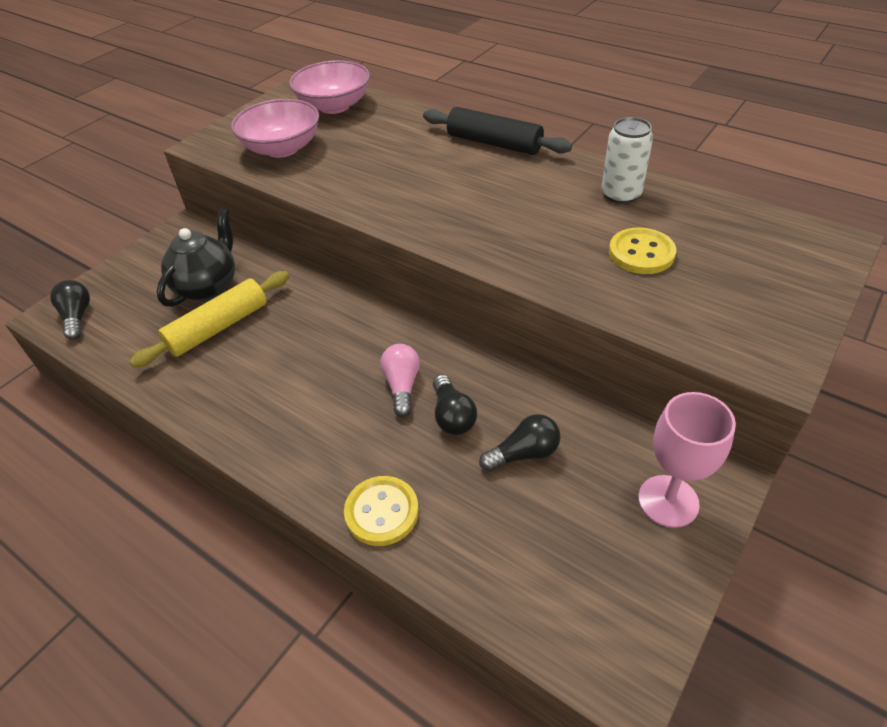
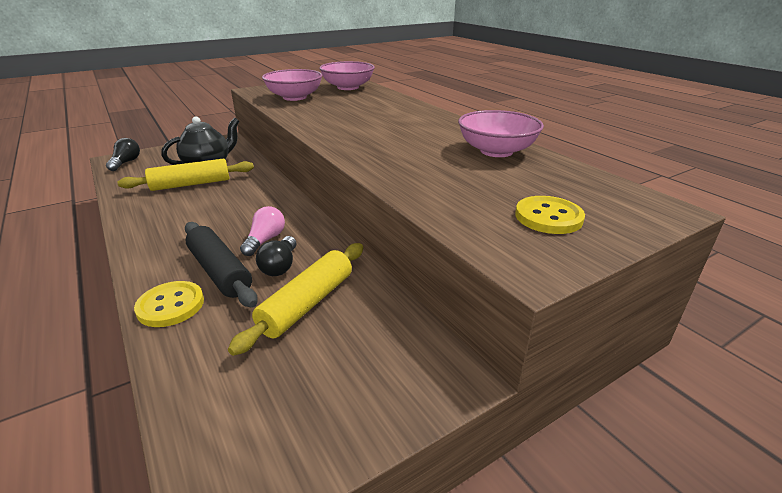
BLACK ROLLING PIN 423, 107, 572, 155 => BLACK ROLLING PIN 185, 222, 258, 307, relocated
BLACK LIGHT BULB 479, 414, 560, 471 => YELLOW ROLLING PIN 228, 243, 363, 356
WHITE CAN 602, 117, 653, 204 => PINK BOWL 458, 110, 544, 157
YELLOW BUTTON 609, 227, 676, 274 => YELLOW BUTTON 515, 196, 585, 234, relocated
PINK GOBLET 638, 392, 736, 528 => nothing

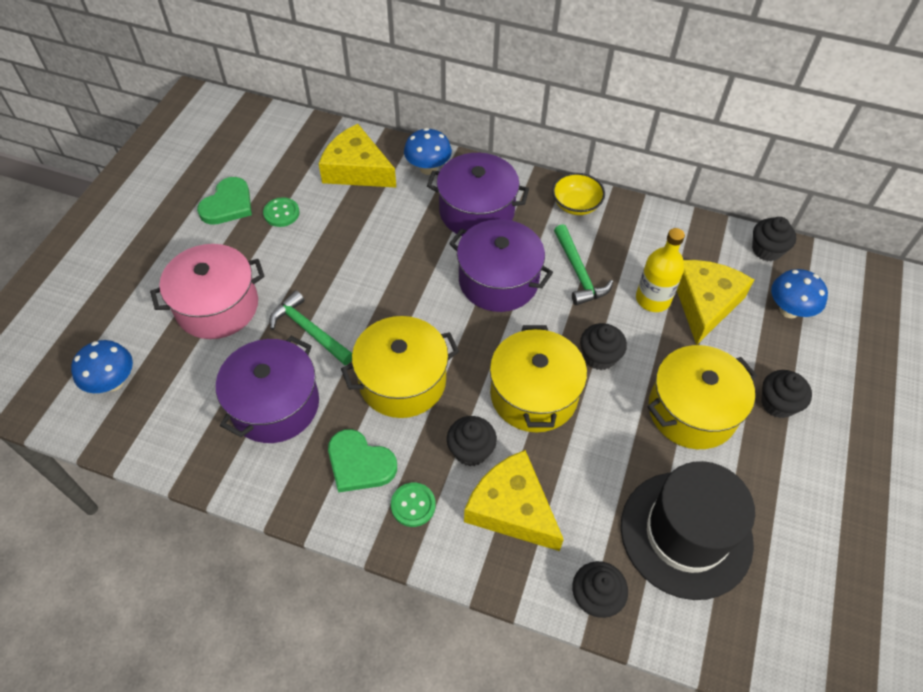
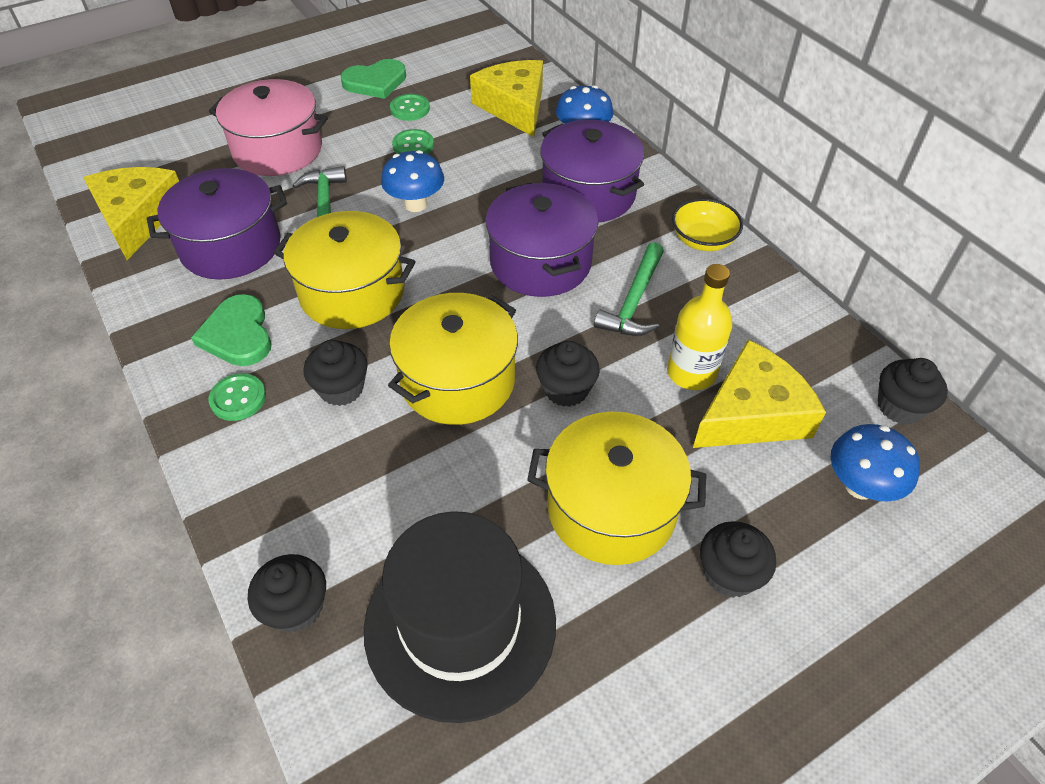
BLUE MUSHROOM 71, 340, 133, 393 => BLUE MUSHROOM 381, 150, 444, 212, relocated
YELLOW CHEESE 464, 450, 564, 551 => YELLOW CHEESE 83, 167, 179, 260, relocated
nothing => GREEN BUTTON 392, 129, 434, 154

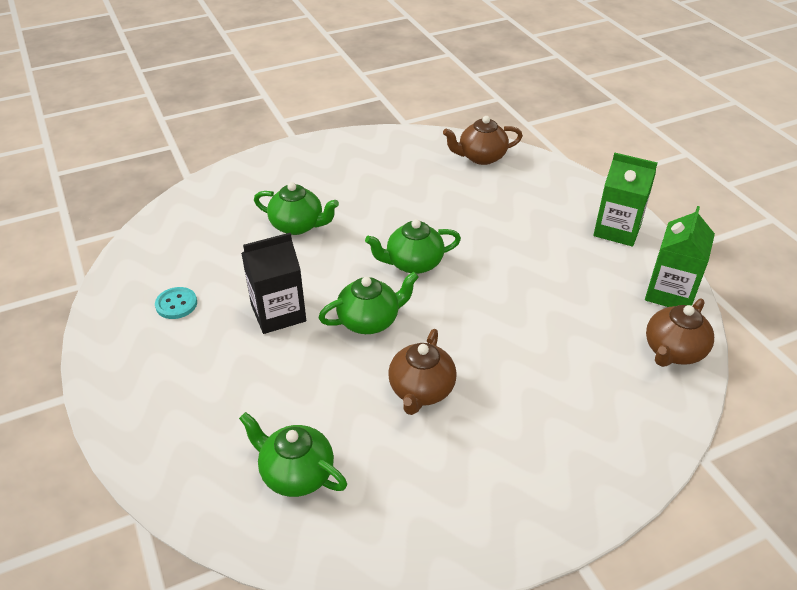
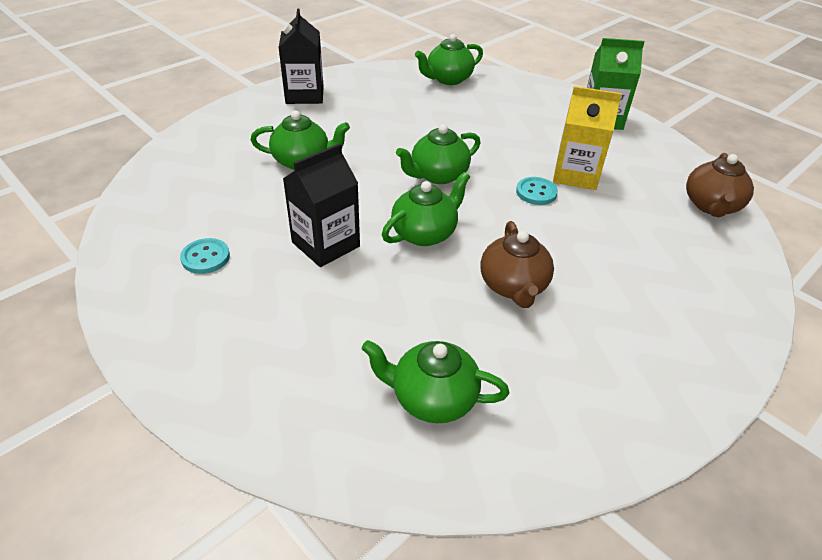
BROWN TEAPOT 443, 116, 523, 165 => GREEN TEAPOT 415, 34, 483, 85
GREEN CARTON 645, 206, 715, 307 => nothing
nothing => BLACK CARTON 279, 8, 324, 104
nothing => TURQUOISE BUTTON 516, 177, 558, 205
nothing => YELLOW CARTON 553, 86, 622, 190

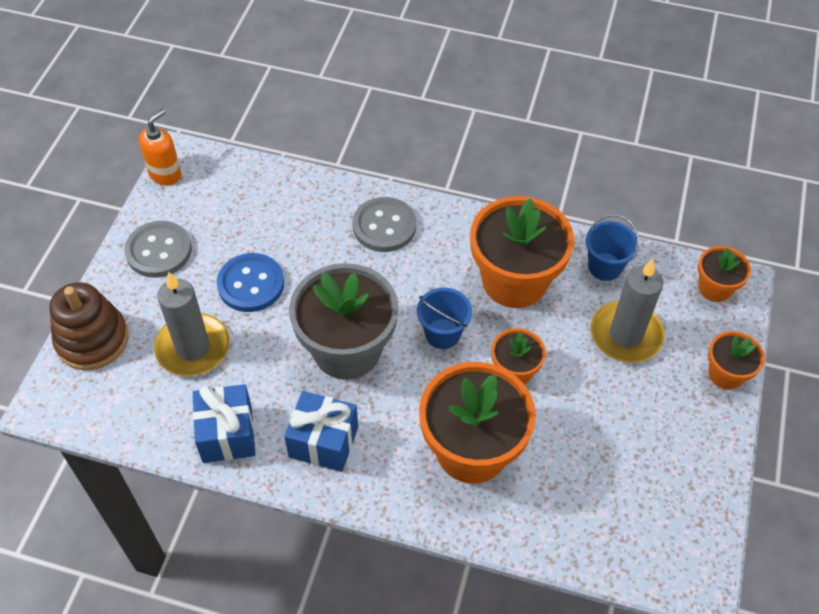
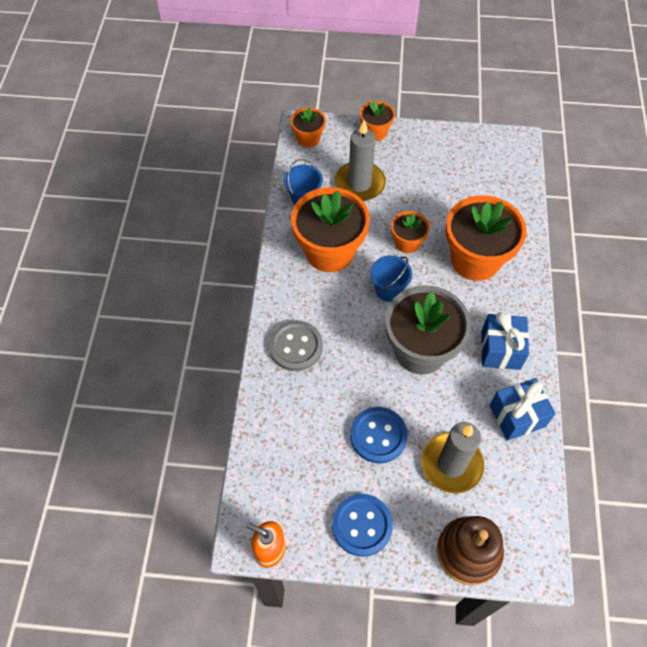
GREY BUTTON 125, 221, 192, 278 => BLUE BUTTON 332, 494, 393, 557

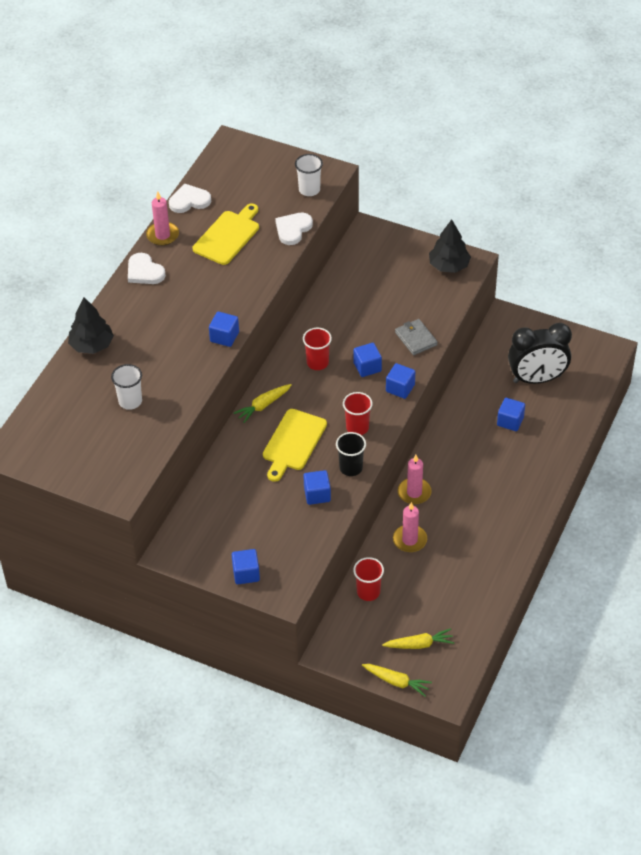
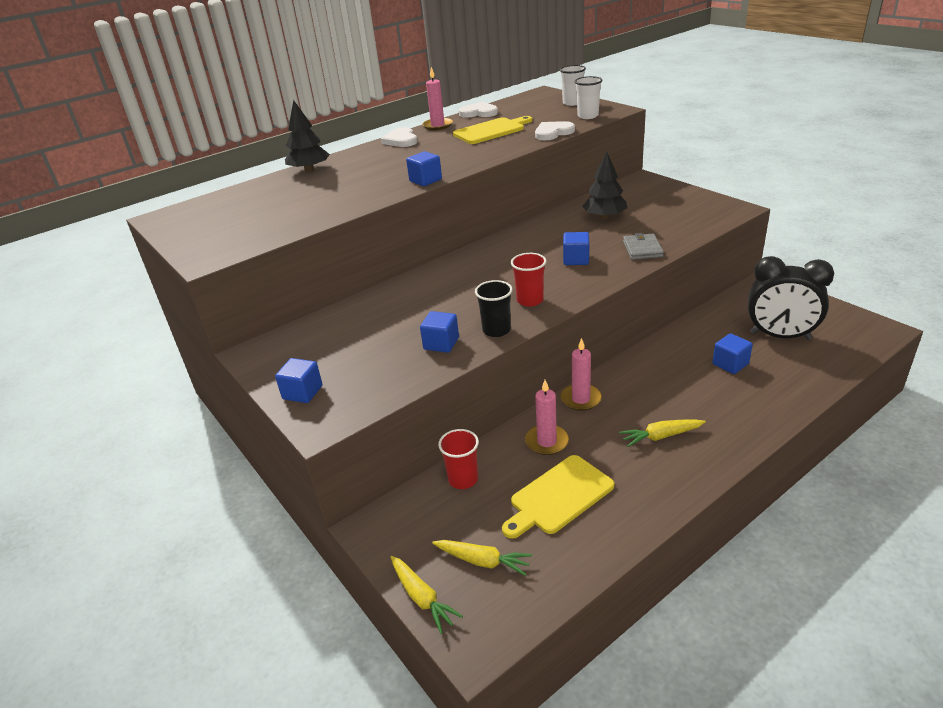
WHITE CUP 111, 364, 142, 410 => WHITE CUP 560, 65, 586, 106, relocated
YELLOW CARROT 234, 384, 291, 423 => YELLOW CARROT 619, 420, 706, 447, relocated
YELLOW CUTTING BOARD 263, 409, 327, 482 => YELLOW CUTTING BOARD 502, 455, 614, 539, relocated
RED CUP 303, 328, 332, 370 => nothing
BLUE CUBE 386, 363, 415, 399 => nothing
BLACK TREE 429, 219, 471, 273 => BLACK TREE 582, 151, 627, 219, relocated

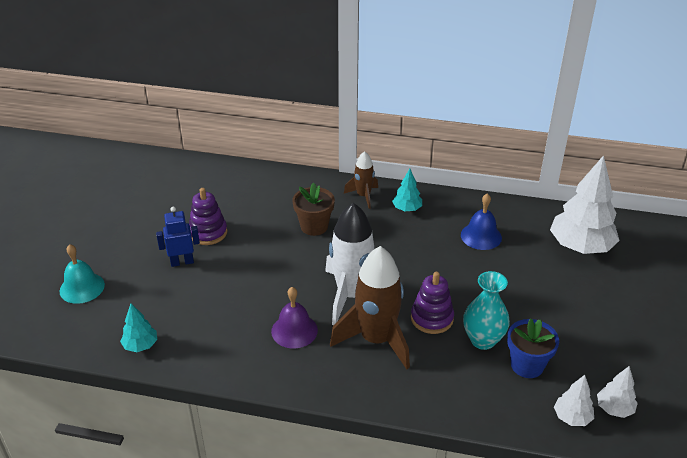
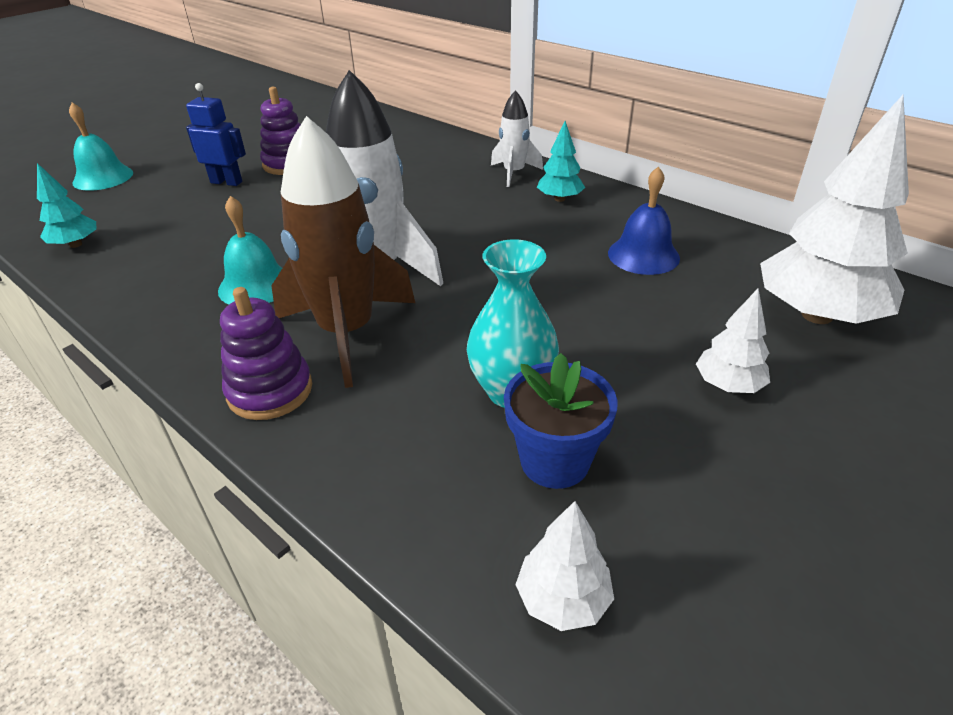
PURPLE BELL 271, 287, 318, 348 => TURQUOISE BELL 218, 196, 282, 304
BROWN FLOWER POT 293, 182, 335, 236 => nothing
BROWN ROCKET 344, 151, 378, 209 => WHITE ROCKET 491, 90, 543, 187
PURPLE STACKING TOY 411, 272, 454, 334 => PURPLE STACKING TOY 220, 287, 312, 420, relocated
WHITE TREE 597, 366, 638, 418 => WHITE TREE 696, 288, 770, 393, relocated

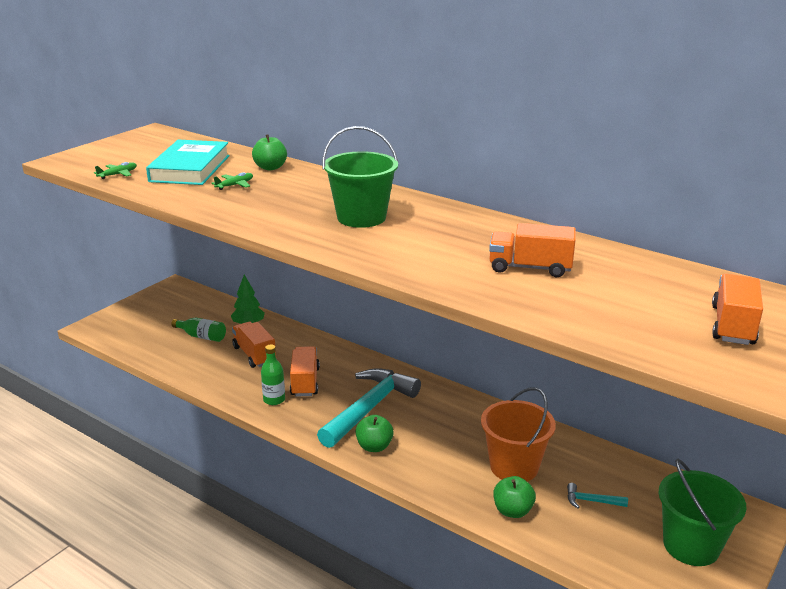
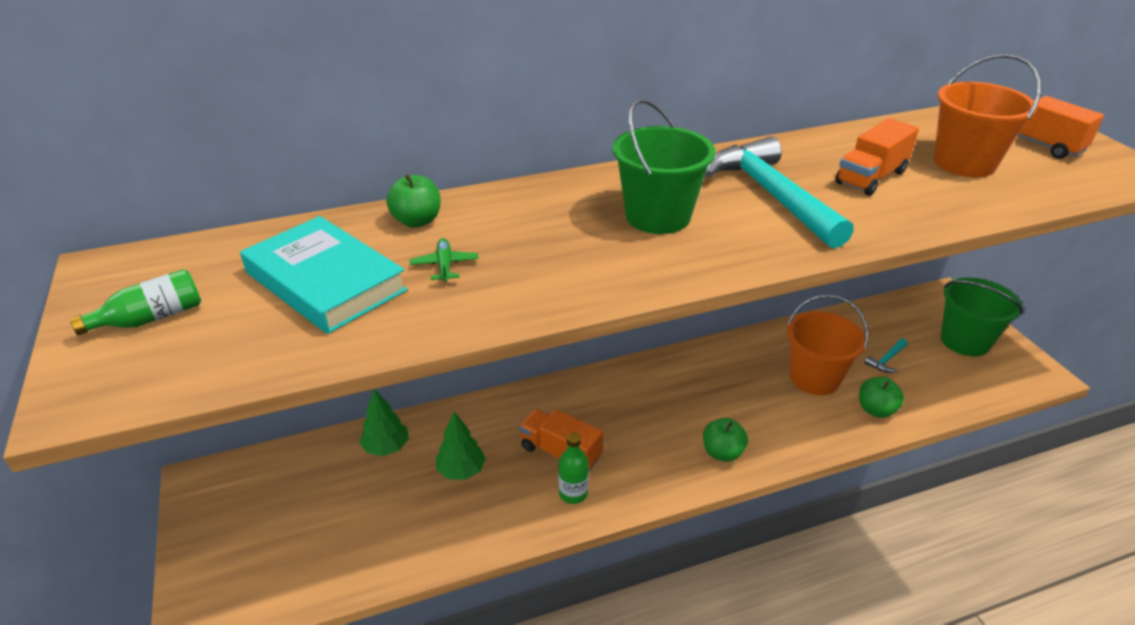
GREEN PLANE 94, 162, 137, 179 => nothing
GREEN BOTTLE 171, 318, 226, 342 => GREEN BOTTLE 70, 269, 201, 335, relocated
ORANGE TRUCK 232, 322, 276, 368 => GREEN TREE 436, 412, 486, 480
TURQUOISE HAMMER 317, 368, 421, 448 => TURQUOISE HAMMER 705, 137, 854, 249, relocated
nothing => ORANGE BUCKET 934, 54, 1041, 177

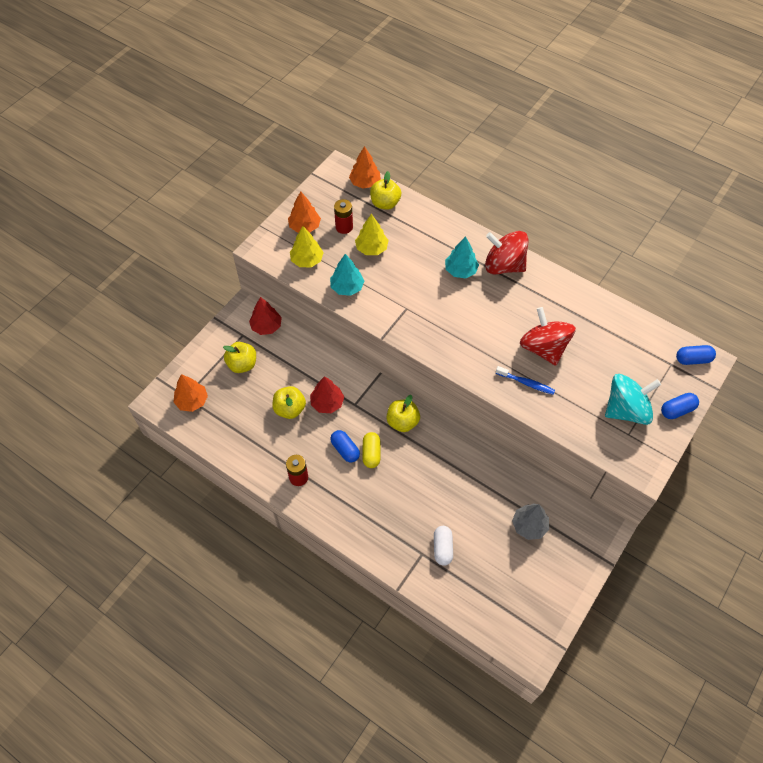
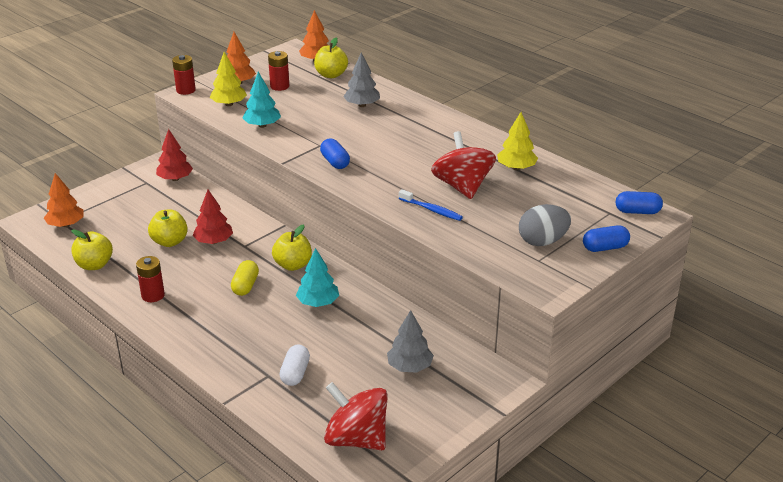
YELLOW APPLE 223, 342, 256, 373 => YELLOW APPLE 71, 229, 113, 270, relocated
BLUE CAPSULE 330, 430, 360, 462 => BLUE CAPSULE 320, 139, 350, 169, relocated
YELLOW TREE 355, 214, 389, 255 => YELLOW TREE 497, 112, 538, 170, relocated
TURQUOISE TREE 445, 236, 479, 278 => TURQUOISE TREE 296, 248, 339, 307, relocated
RED SPINNING TOP 485, 231, 529, 274 => RED SPINNING TOP 324, 382, 388, 450, relocated
TURQUOISE SPINNING TOP 605, 374, 661, 425 => GREY EGG 519, 204, 571, 246
nothing => RED BATTERY 172, 55, 196, 95
nothing => GREY TREE 343, 52, 380, 107

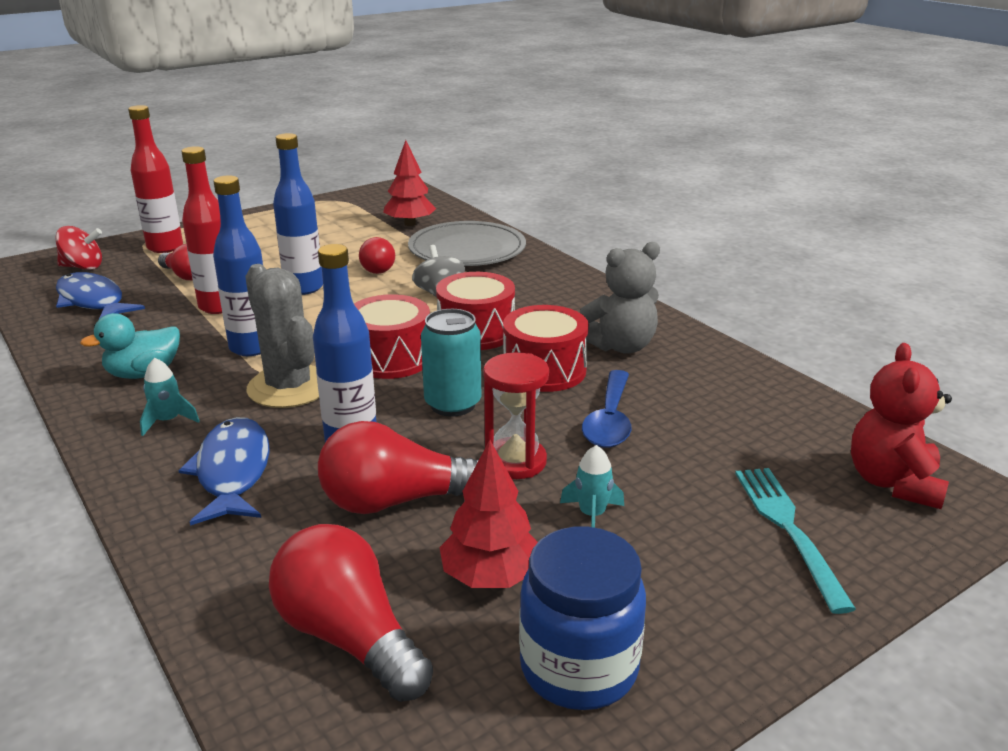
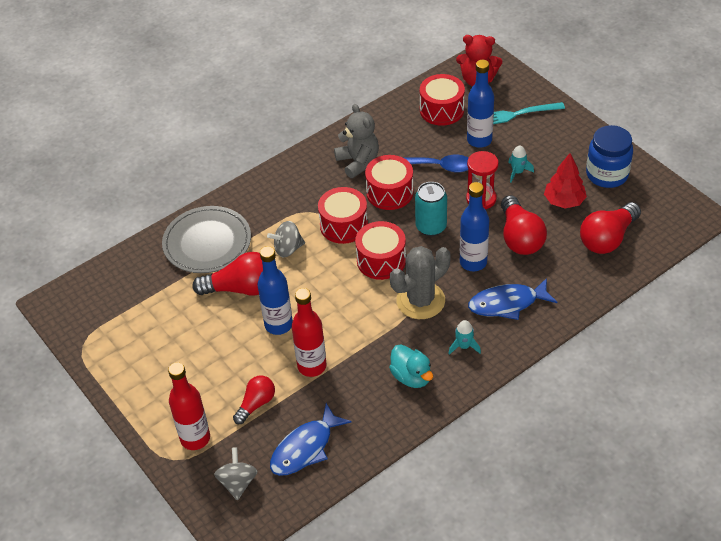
RED SPINNING TOP 55, 226, 102, 270 => GREY SPINNING TOP 214, 447, 257, 501
BLUE BOTTLE 213, 176, 263, 356 => BLUE BOTTLE 467, 60, 494, 148, relocated
RED LIGHT BULB 359, 237, 395, 274 => RED LIGHT BULB 192, 252, 263, 296, x1.63
RED TREE 383, 140, 436, 226 => nothing
nothing => RED DRUM 420, 74, 465, 126

